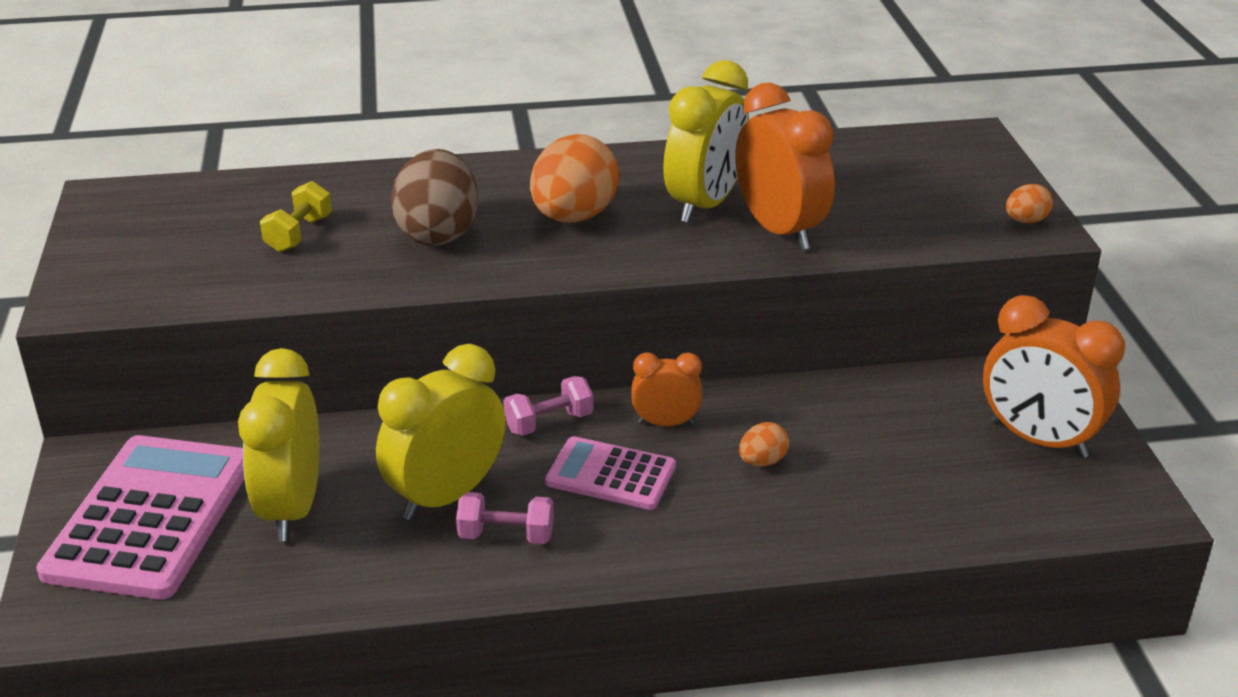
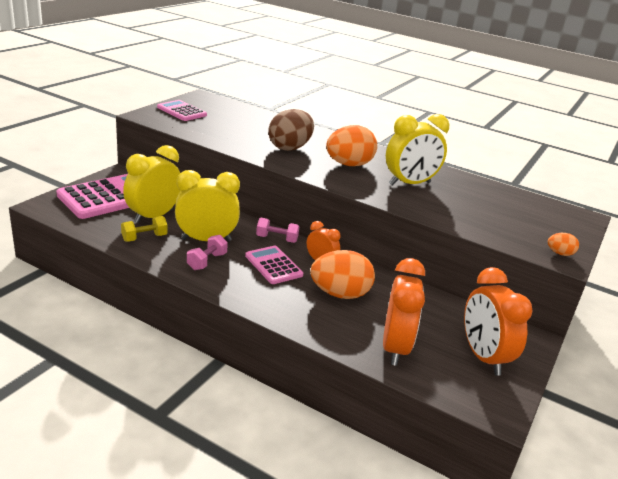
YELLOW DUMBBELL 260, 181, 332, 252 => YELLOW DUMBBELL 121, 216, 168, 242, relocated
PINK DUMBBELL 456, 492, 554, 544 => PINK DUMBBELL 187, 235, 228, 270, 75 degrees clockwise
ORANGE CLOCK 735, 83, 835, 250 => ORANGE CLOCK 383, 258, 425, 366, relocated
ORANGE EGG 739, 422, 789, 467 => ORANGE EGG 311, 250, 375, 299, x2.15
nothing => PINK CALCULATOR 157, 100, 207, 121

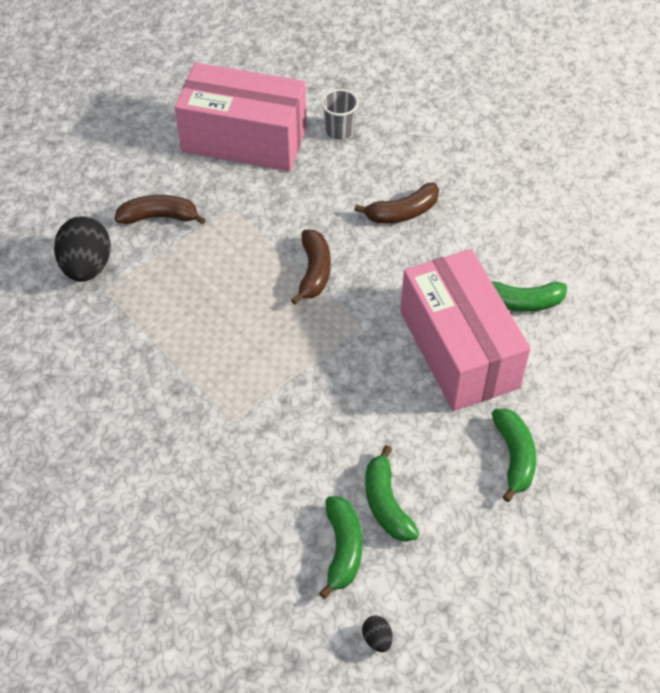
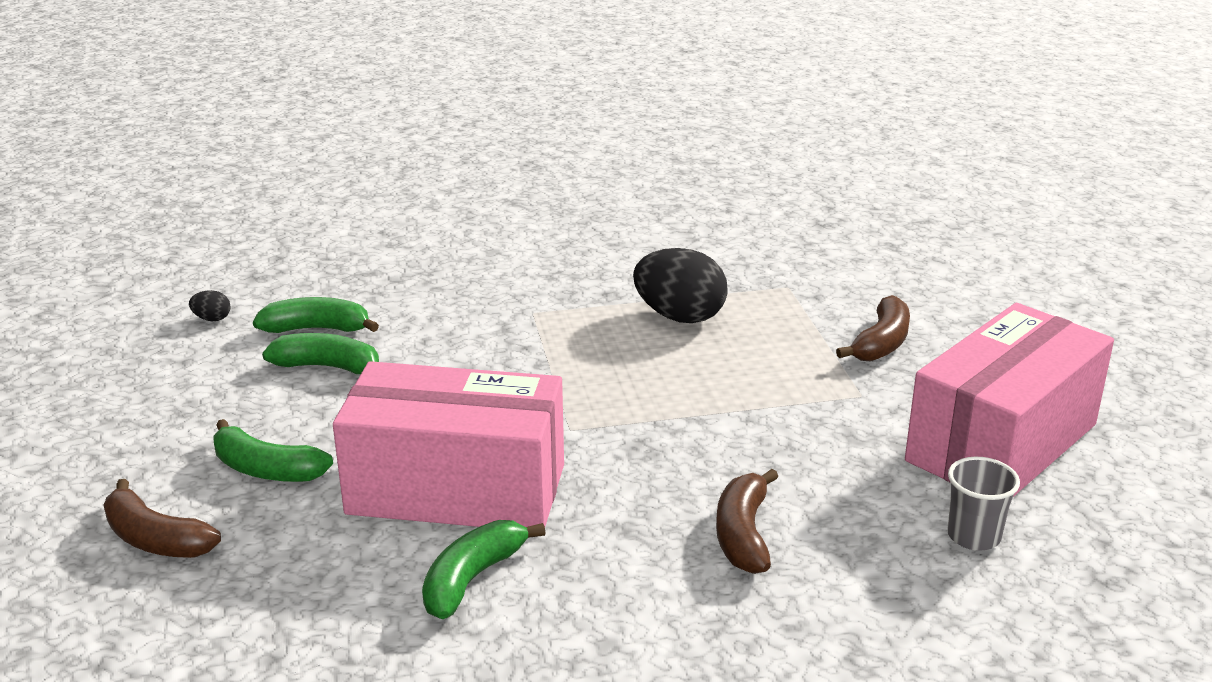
BLACK EGG 54, 216, 111, 282 => BLACK EGG 633, 248, 728, 323, relocated
BROWN BANANA 291, 230, 331, 305 => BROWN BANANA 103, 479, 221, 558, relocated
GREEN BANANA 319, 496, 363, 599 => GREEN BANANA 253, 297, 379, 333, 150 degrees clockwise

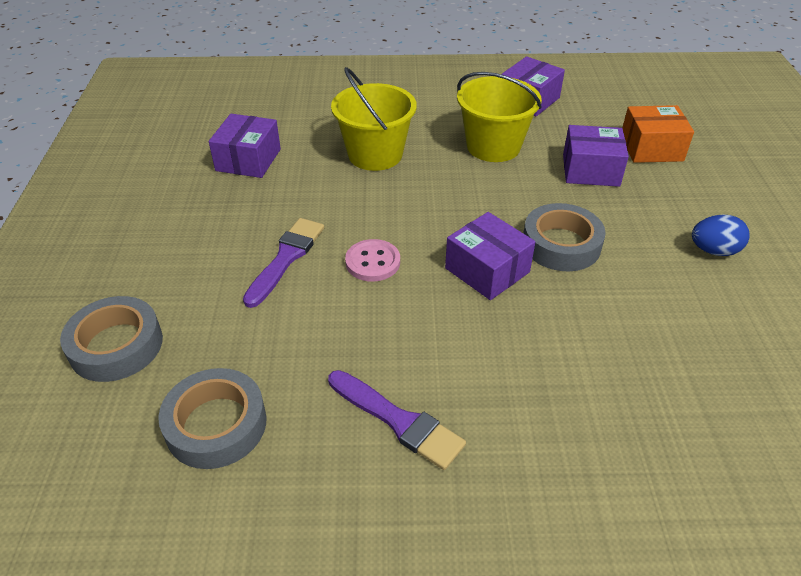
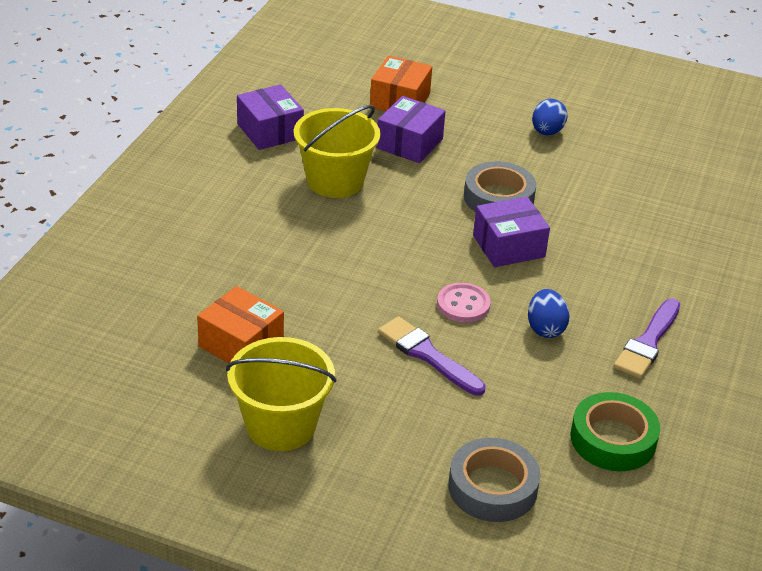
GREY TAPE 158, 368, 266, 469 => GREEN TAPE 571, 392, 660, 471
PURPLE BOX 209, 114, 281, 178 => ORANGE BOX 197, 286, 284, 364
PURPLE BRUSH 328, 370, 466, 470 => PURPLE BRUSH 614, 299, 680, 379, 150 degrees clockwise
YELLOW BUCKET 331, 67, 417, 171 => YELLOW BUCKET 226, 337, 337, 451, relocated
nothing => BLUE EGG 528, 289, 570, 338

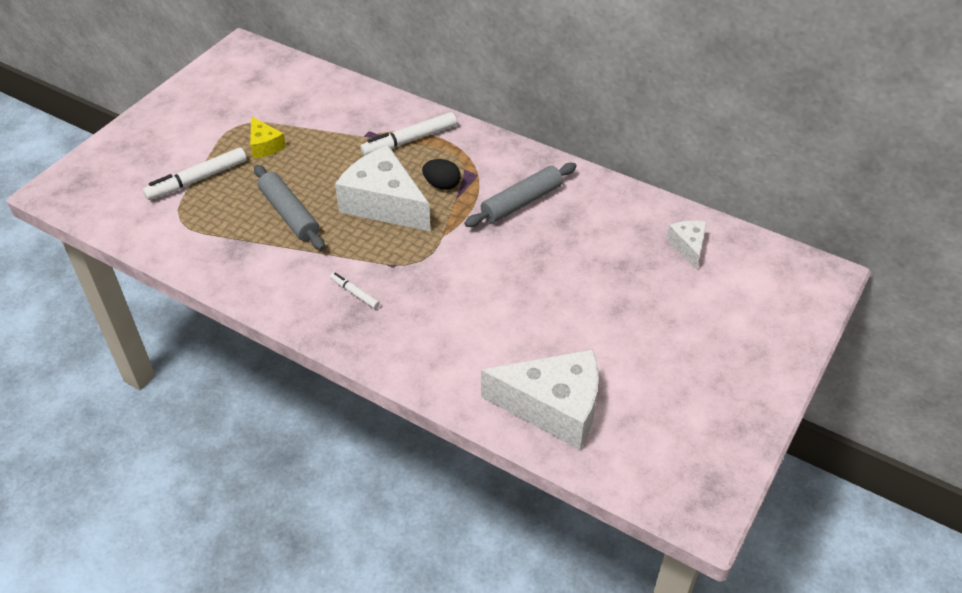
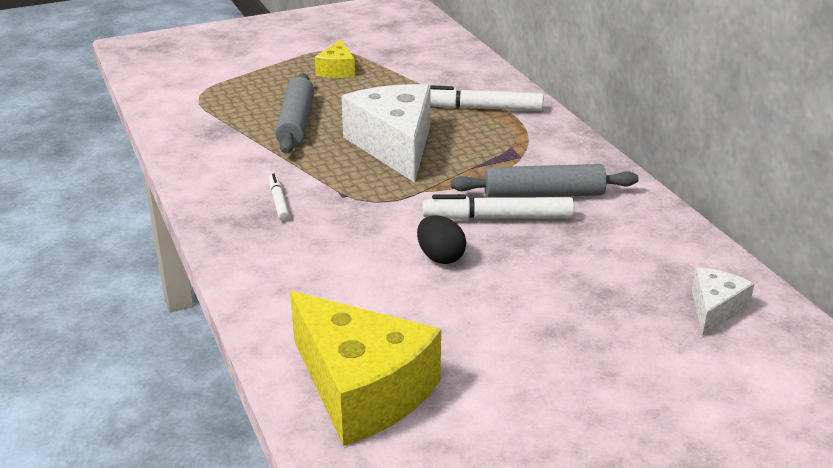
WHITE MARKER 143, 147, 247, 200 => WHITE MARKER 423, 194, 574, 220, relocated
BLACK EGG 422, 159, 461, 190 => BLACK EGG 417, 215, 466, 264, relocated
WHITE CHEESE 481, 349, 599, 450 => YELLOW CHEESE 290, 291, 441, 446

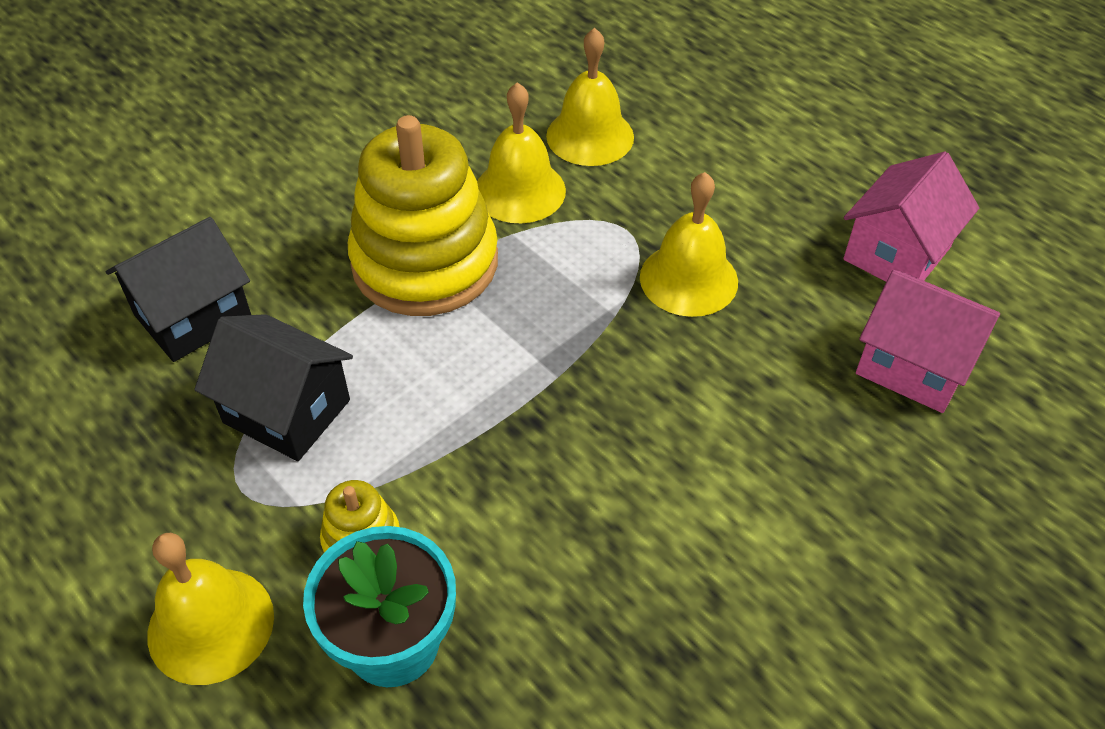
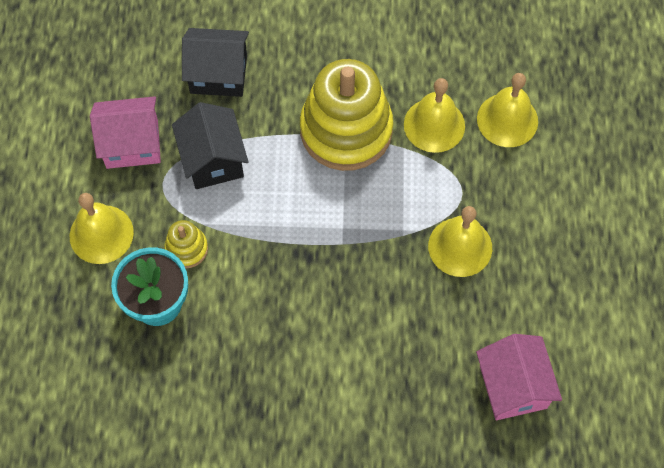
PINK HOUSE 843, 152, 979, 282 => PINK HOUSE 90, 96, 161, 169, relocated

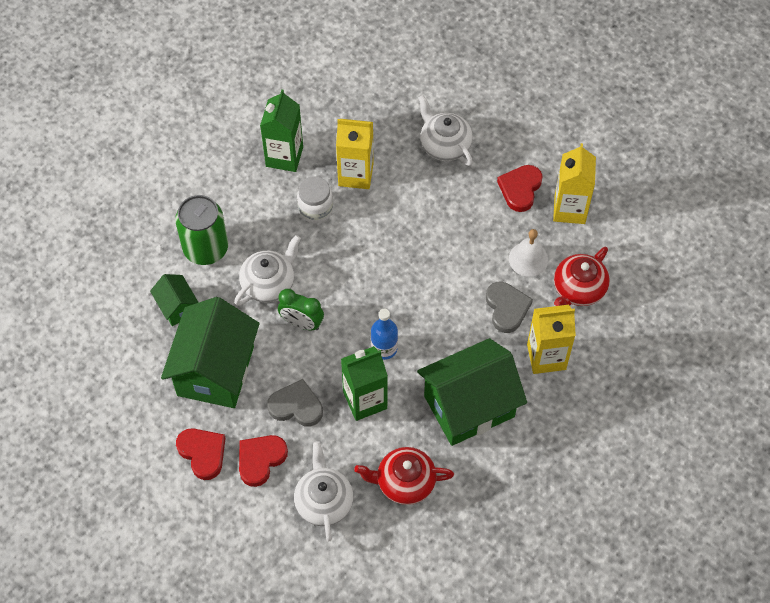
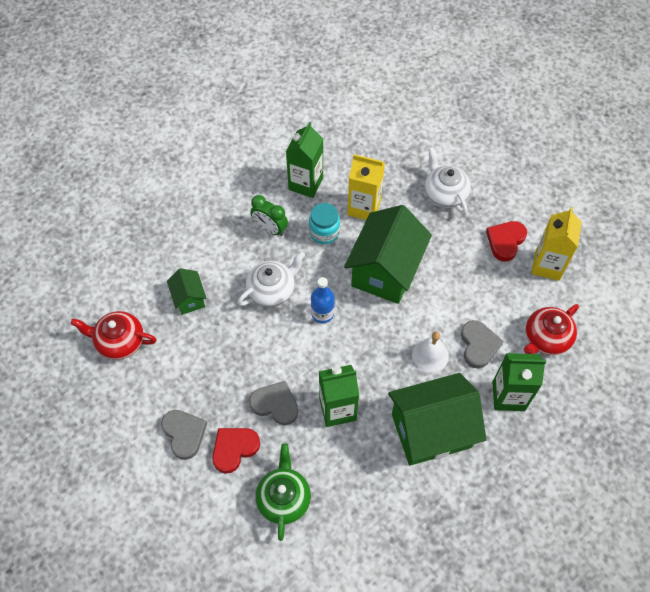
GREEN HOUSE 161, 297, 260, 408 => GREEN HOUSE 344, 205, 432, 304, relocated
GREEN CAN 175, 195, 228, 265 => nothing
RED HEART 176, 428, 226, 480 => GREY HEART 161, 410, 207, 460
GREEN CLOCK 278, 289, 324, 330 => GREEN CLOCK 251, 195, 288, 236, relocated
WHITE TEAPOT 294, 441, 353, 541 => GREEN TEAPOT 255, 443, 311, 541
WHITE JAR 297, 176, 333, 223 => TURQUOISE JAR 309, 203, 340, 244
RED TEAPOT 354, 447, 454, 505 => RED TEAPOT 70, 311, 157, 360, relocated
BLUE BOTTLE 371, 309, 398, 360 => BLUE BOTTLE 311, 277, 335, 323, relocated
WHITE BELL 509, 229, 548, 277 => WHITE BELL 412, 332, 449, 373, relocated
YELLOW CARTON 527, 305, 576, 374 => GREEN CARTON 492, 353, 546, 411

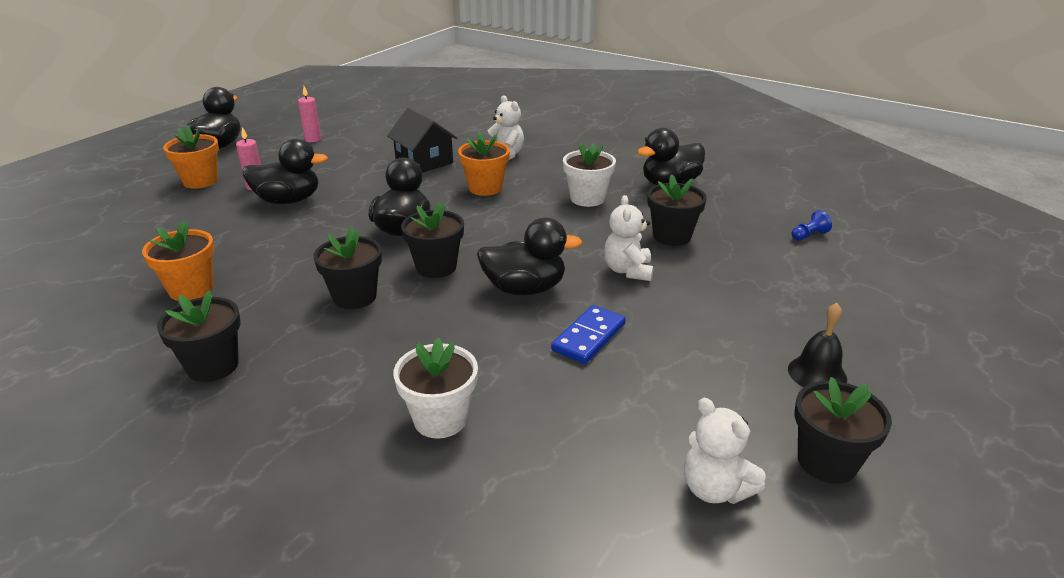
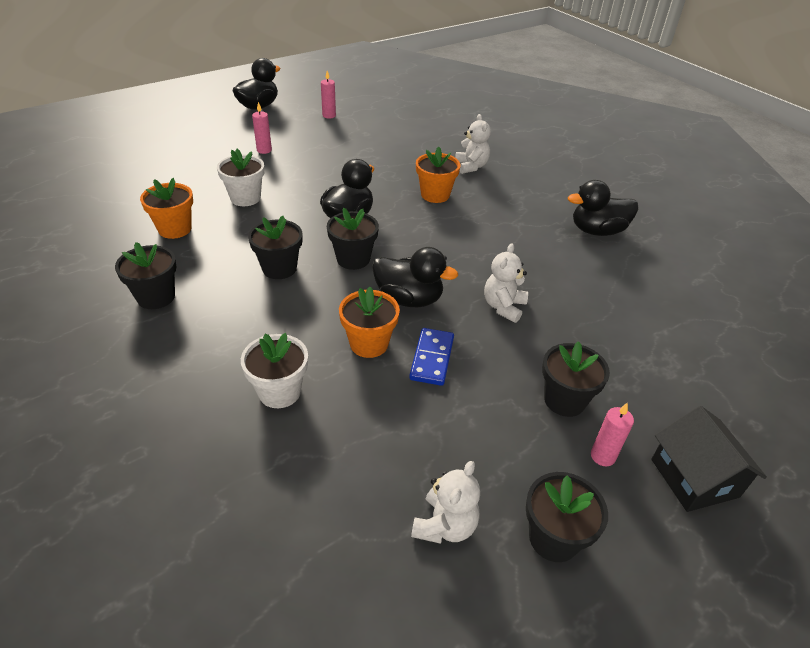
ORANGE FLOWER POT 163, 125, 219, 189 => ORANGE FLOWER POT 339, 287, 400, 358, relocated
BLACK DUCK 242, 139, 328, 204 => nothing
BLACK HOUSE 387, 108, 457, 173 => BLACK HOUSE 651, 406, 767, 512, relocated
BLUE DOMINO 551, 305, 626, 364 => BLUE DOMINO 409, 328, 454, 386, 45 degrees counterclockwise
WHITE FLOWER POT 563, 142, 616, 207 => WHITE FLOWER POT 217, 149, 264, 206, relocated
BLACK FLOWER POT 647, 174, 707, 246 => BLACK FLOWER POT 542, 341, 610, 417, relocated
WHITE TEDDY BEAR 684, 398, 765, 504 => WHITE TEDDY BEAR 411, 461, 480, 544, 135 degrees counterclockwise
BLACK BELL 788, 303, 847, 387 => PINK CANDLE 591, 403, 634, 466
BLUE PAWN 791, 210, 832, 240 => nothing

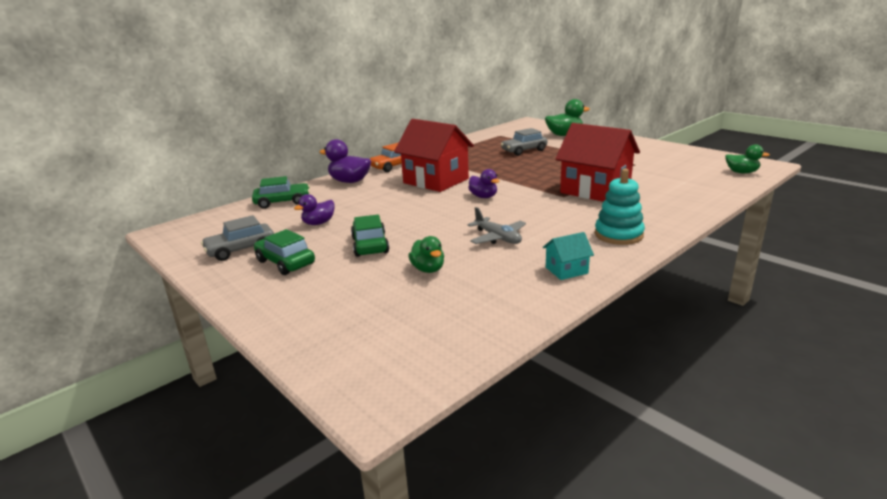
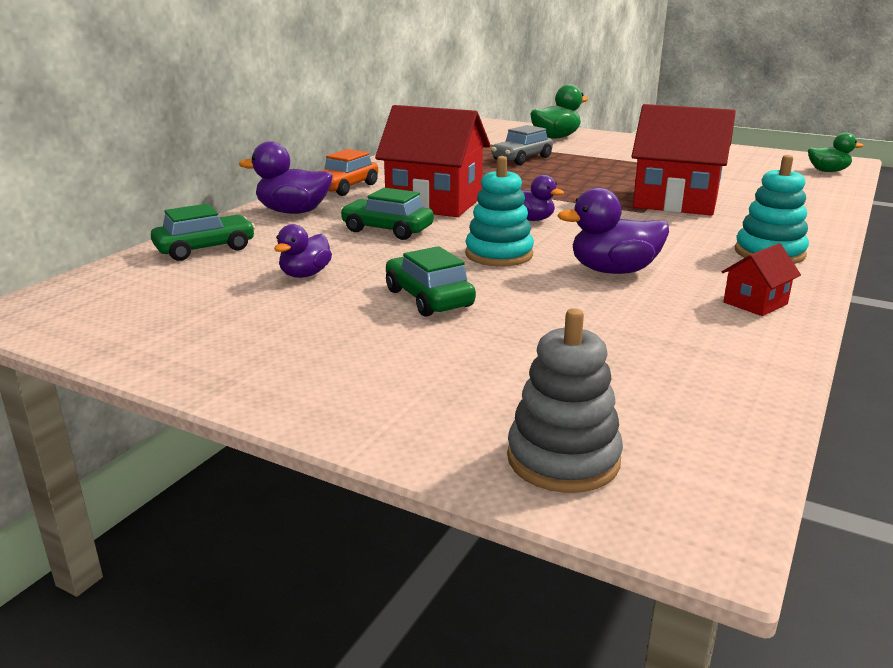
GREY CAR 201, 215, 274, 261 => nothing
GREEN CAR 254, 229, 315, 275 => GREEN CAR 340, 188, 434, 240, relocated
GREEN DUCK 408, 236, 444, 273 => nothing
GREY PLANE 467, 207, 526, 244 => PURPLE DUCK 558, 188, 669, 274
TURQUOISE HOUSE 543, 232, 594, 280 => RED HOUSE 722, 243, 801, 316
nothing => TURQUOISE STACKING TOY 465, 156, 534, 267
nothing => GREY STACKING TOY 507, 308, 623, 493

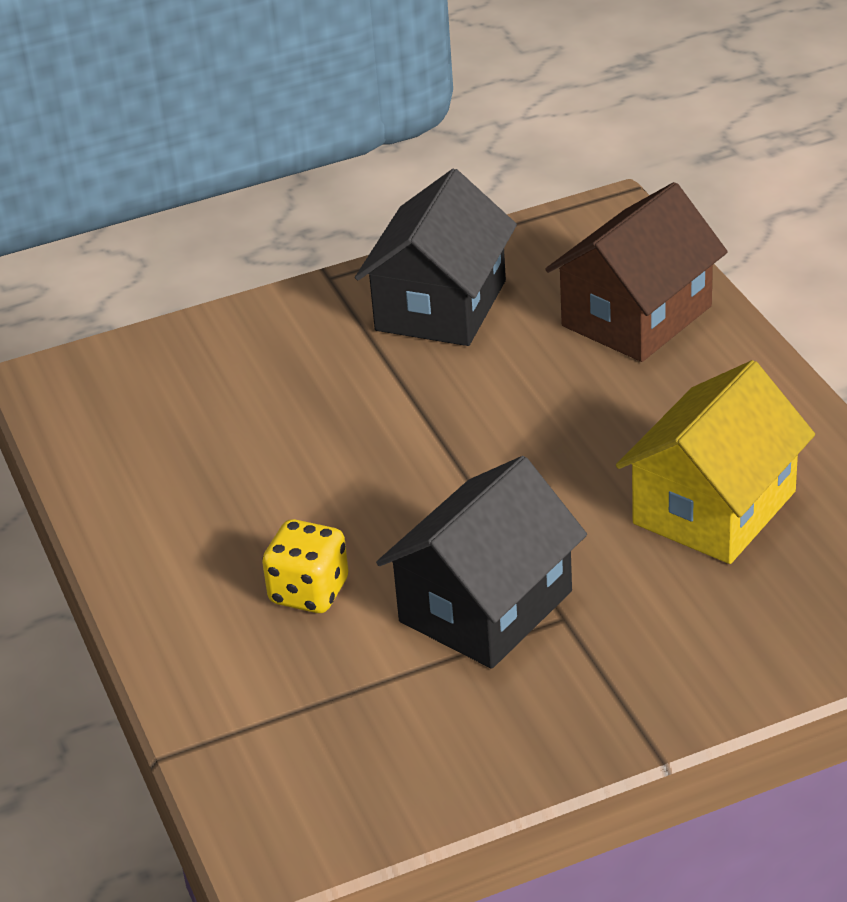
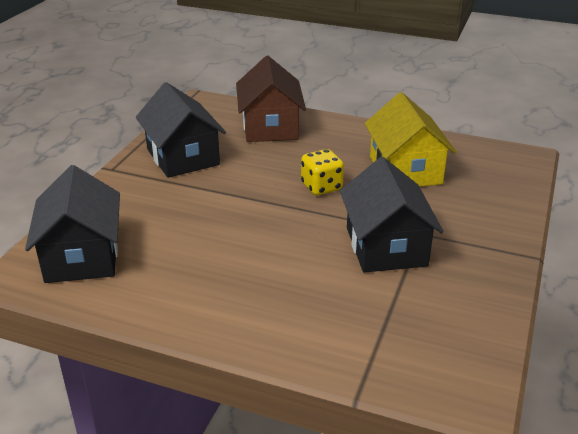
YELLOW DICE 262, 519, 348, 613 => YELLOW DICE 301, 149, 344, 195, relocated
nothing => BLACK HOUSE 25, 165, 120, 283

